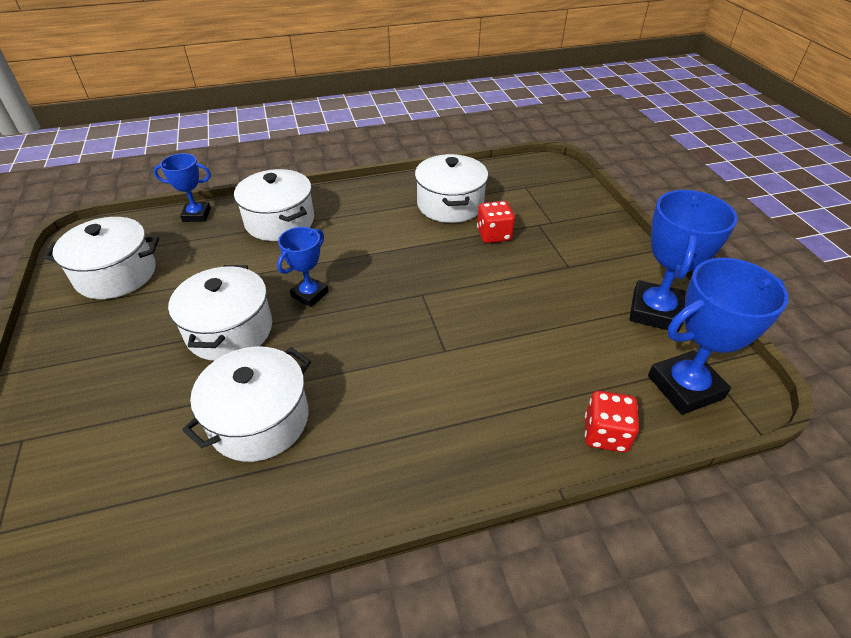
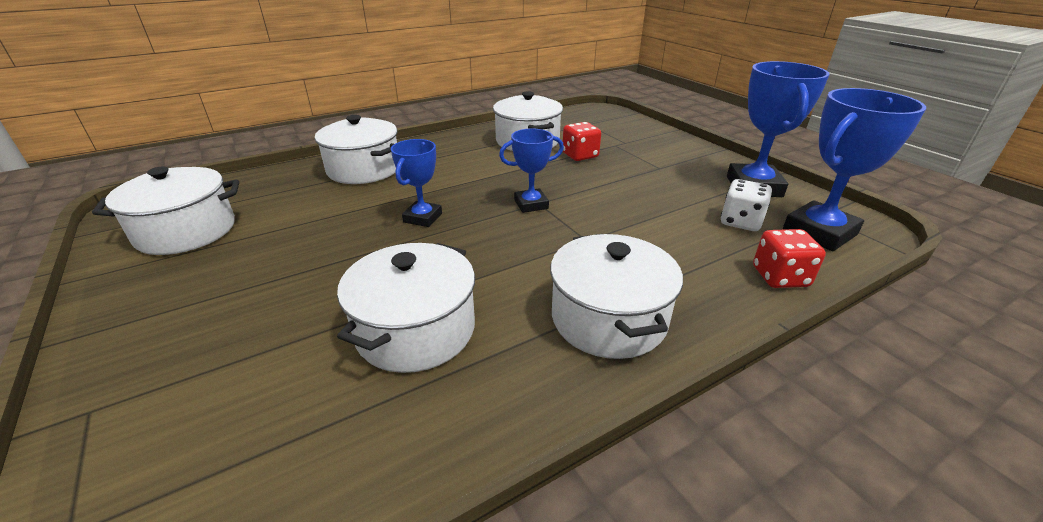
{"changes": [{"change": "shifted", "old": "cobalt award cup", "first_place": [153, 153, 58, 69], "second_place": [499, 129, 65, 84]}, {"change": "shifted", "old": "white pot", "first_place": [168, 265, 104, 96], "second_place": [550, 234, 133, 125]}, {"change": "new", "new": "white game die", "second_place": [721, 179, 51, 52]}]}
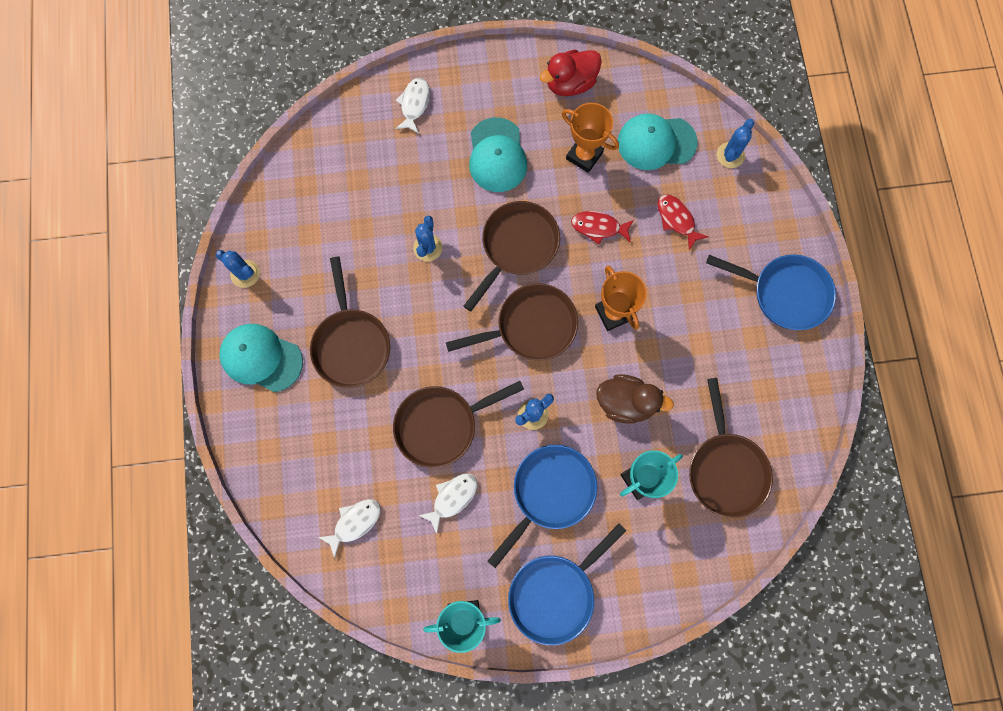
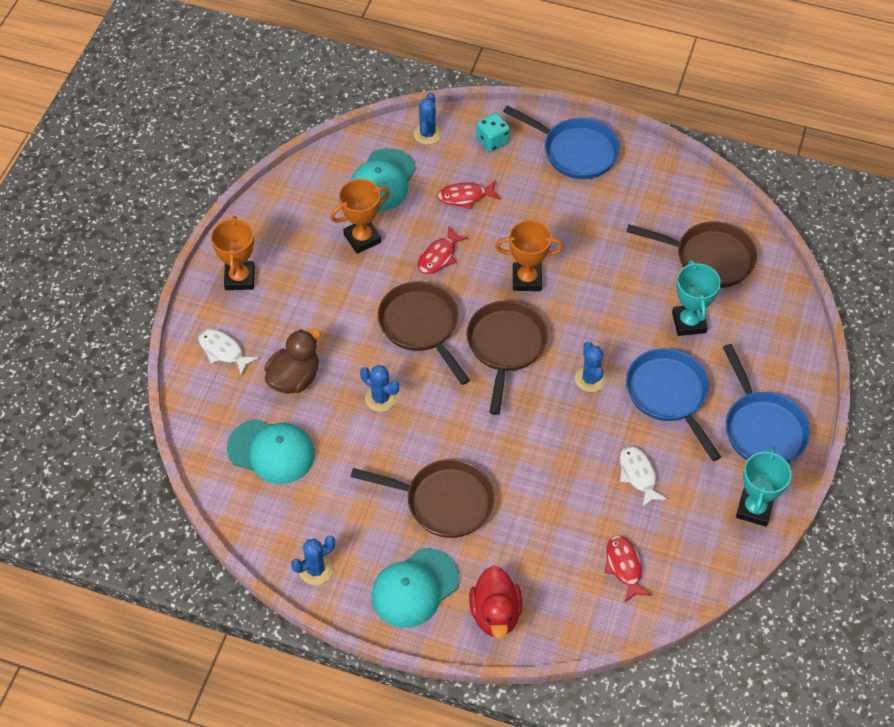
{"changes": [{"change": "new", "new": "orange award cup", "second_place": [211, 216, 44, 74]}, {"change": "shifted", "old": "turquoise peaked cap", "first_place": [469, 117, 58, 75], "second_place": [227, 419, 88, 65]}, {"change": "shifted", "old": "russet rubber duck", "first_place": [596, 374, 78, 50], "second_place": [264, 329, 57, 65]}, {"change": "rotated", "old": "cobalt saguaro cactus", "first_place": [717, 119, 37, 49], "second_place": [414, 92, 28, 53], "degrees": 45}, {"change": "shifted", "old": "red rubber duck", "first_place": [540, 50, 62, 46], "second_place": [469, 565, 53, 74]}, {"change": "new", "new": "turquoise game die", "second_place": [476, 113, 34, 39]}, {"change": "rotated", "old": "cobalt pan", "first_place": [706, 254, 130, 76], "second_place": [503, 105, 117, 74], "degrees": 75}, {"change": "repainted", "old": "white fish figure", "new": "red fish figure", "first_place": [318, 499, 63, 59], "second_place": [604, 535, 47, 67]}, {"change": "gone", "old": "russet pan", "first_place": [393, 381, 131, 87]}]}
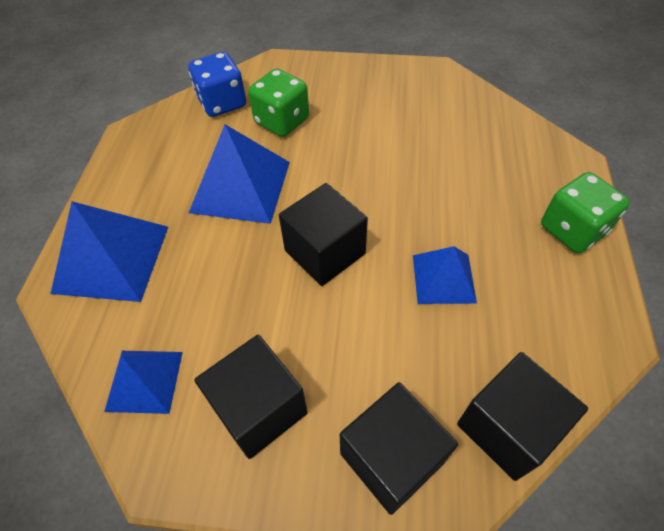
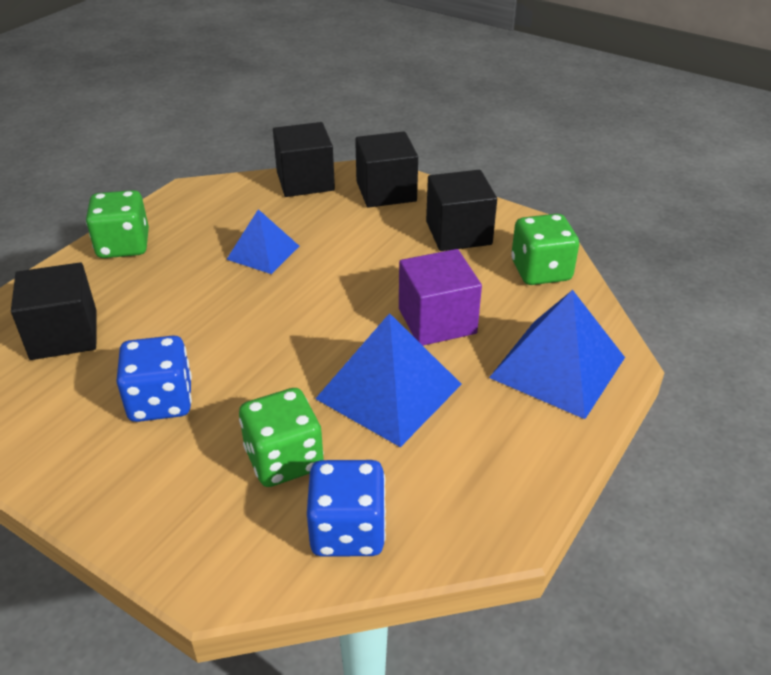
{"changes": [{"change": "shifted", "old": "jet-black solid cube", "first_place": [279, 183, 89, 103], "second_place": [11, 262, 86, 98]}, {"change": "new", "new": "cobalt game die", "second_place": [116, 336, 76, 86]}, {"change": "new", "new": "royal purple solid cube", "second_place": [399, 249, 83, 96]}, {"change": "swapped", "old": "cobalt pyramid", "new": "leaf-green game die", "first_place": [104, 351, 79, 63], "second_place": [511, 214, 68, 71]}]}
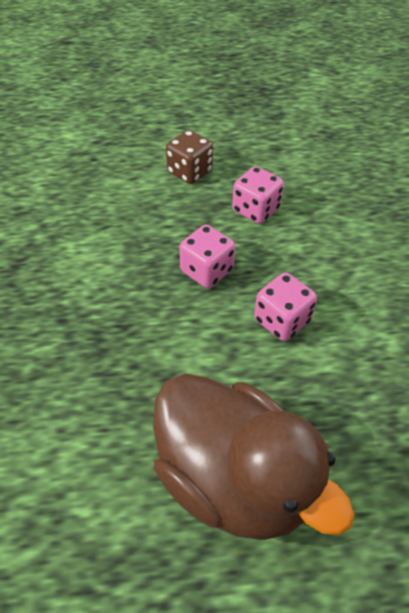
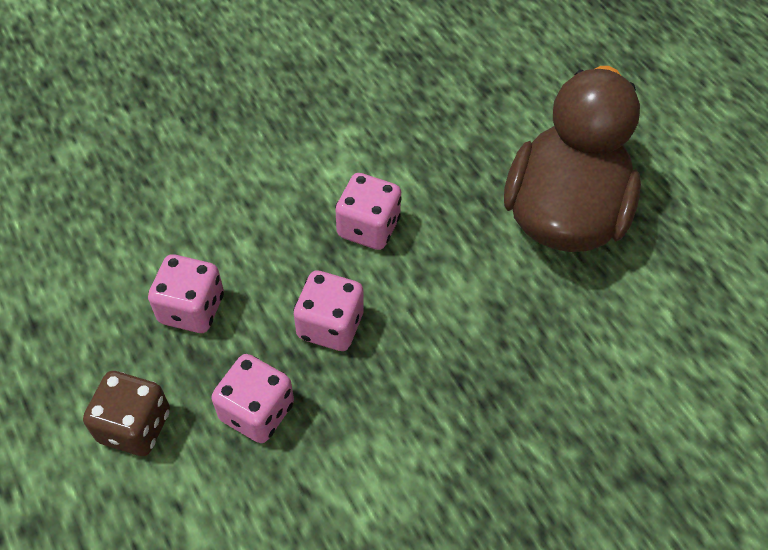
{"changes": [{"change": "new", "new": "rose-pink game die", "second_place": [212, 354, 82, 89]}]}
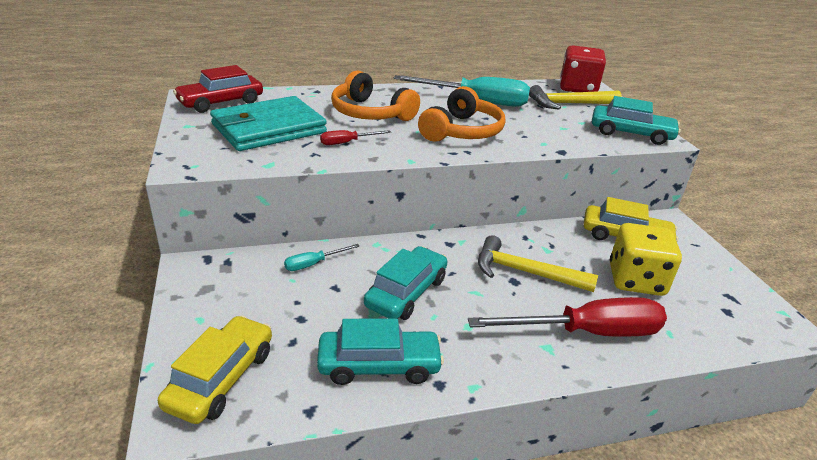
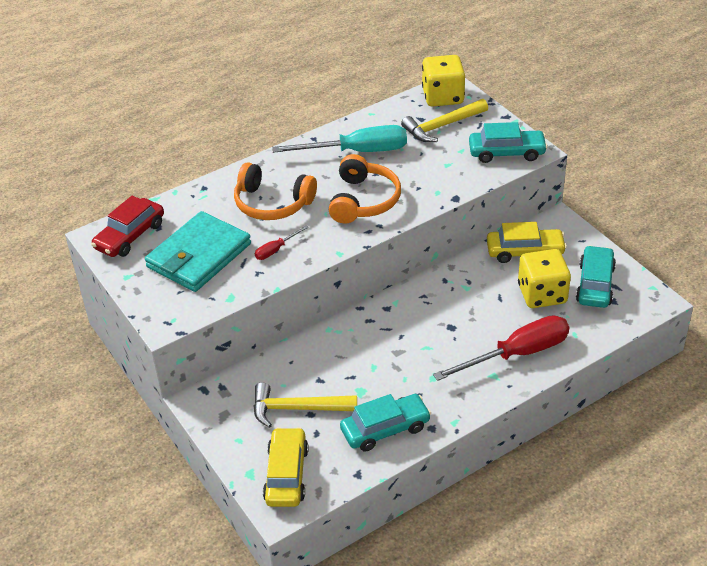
{"changes": [{"change": "shifted", "old": "golden hammer", "first_place": [478, 235, 120, 57], "second_place": [254, 383, 103, 45]}, {"change": "repainted", "old": "red game die", "new": "golden game die", "first_place": [560, 45, 46, 47], "second_place": [422, 55, 43, 52]}, {"change": "shifted", "old": "turquoise toy car", "first_place": [364, 246, 83, 74], "second_place": [576, 245, 40, 63]}, {"change": "gone", "old": "turquoise screwdriver", "first_place": [284, 244, 76, 27]}]}
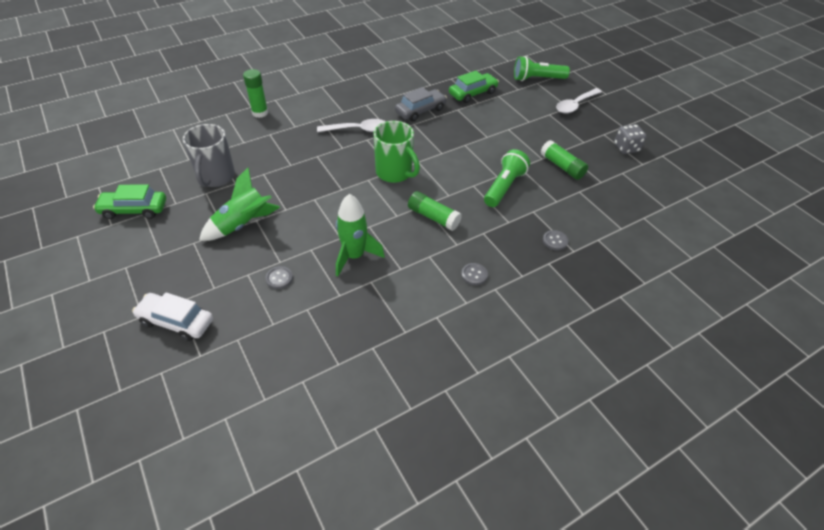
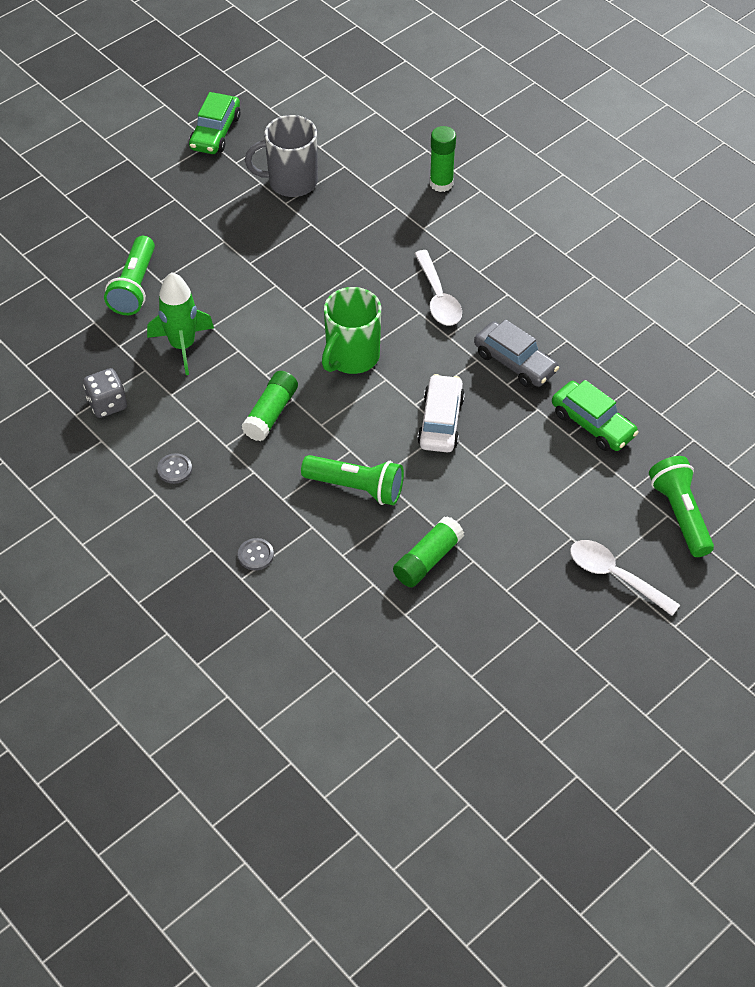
{"changes": [{"change": "shifted", "old": "grey game die", "first_place": [614, 124, 32, 30], "second_place": [83, 368, 44, 50]}, {"change": "swapped", "old": "grey sewing button", "new": "leaf-green pocket torch", "first_place": [265, 266, 28, 23], "second_place": [104, 236, 51, 79]}, {"change": "rotated", "old": "leaf-green toy car", "first_place": [93, 184, 73, 35], "second_place": [189, 92, 52, 62], "degrees": -150}, {"change": "shifted", "old": "white toy car", "first_place": [132, 292, 81, 49], "second_place": [417, 374, 48, 78]}, {"change": "gone", "old": "leaf-green rocket", "first_place": [199, 168, 81, 73]}]}
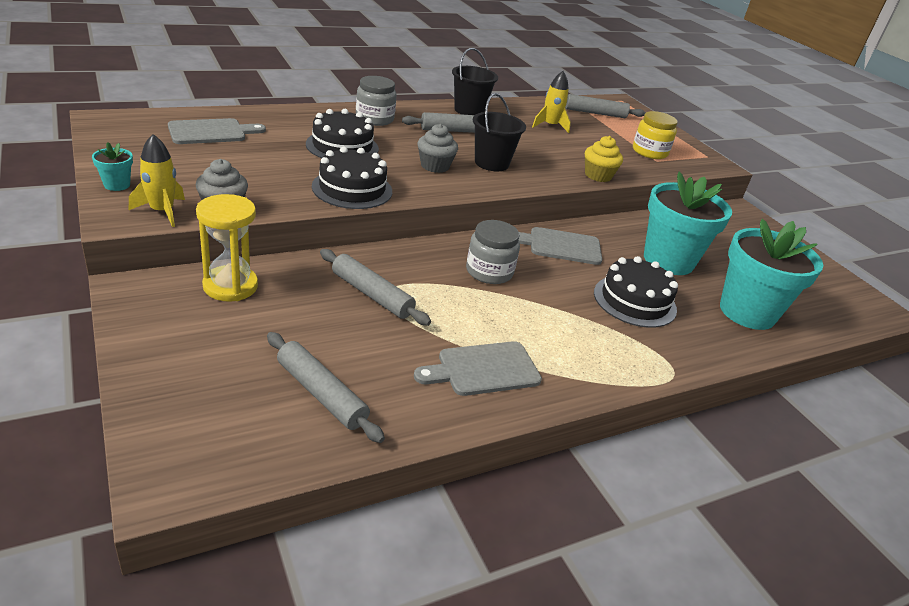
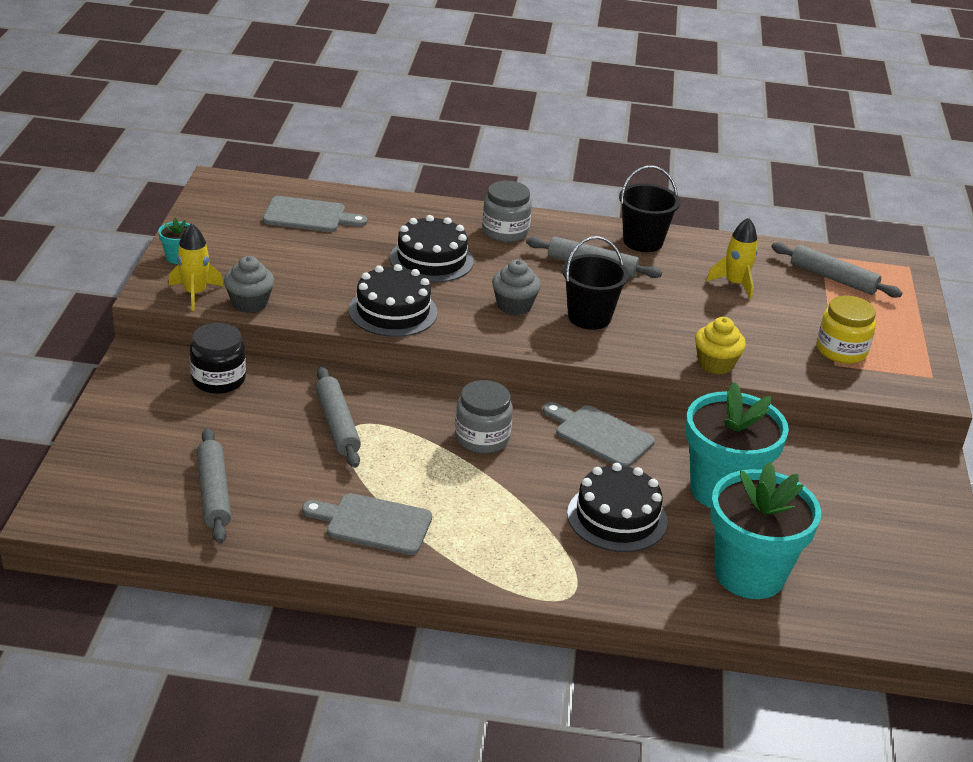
{"changes": [{"change": "swapped", "old": "golden sandglass", "new": "jet-black preserve jar", "first_place": [196, 194, 62, 108], "second_place": [190, 323, 56, 71]}]}
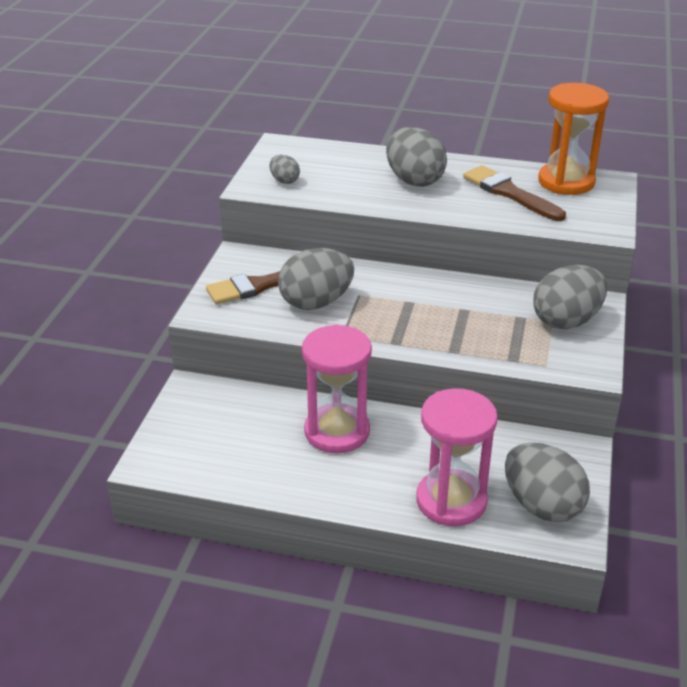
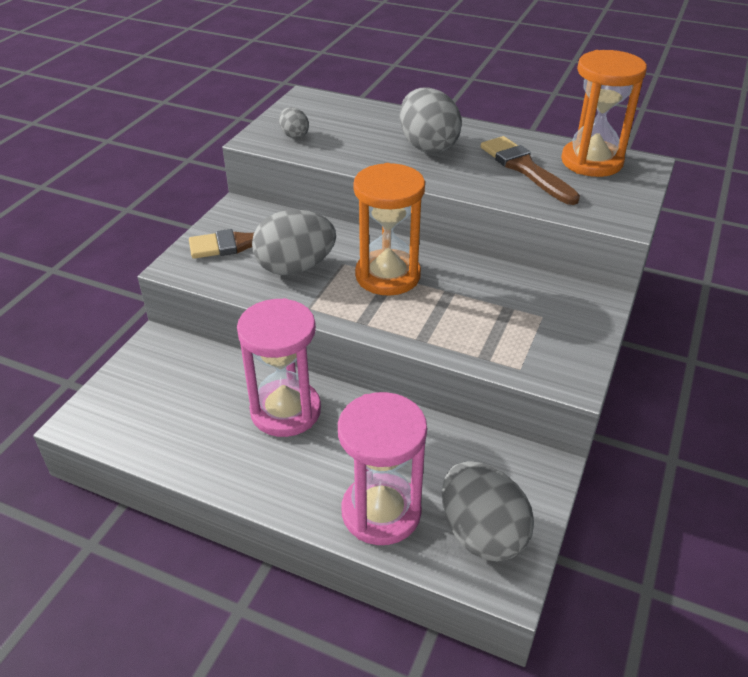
{"changes": [{"change": "new", "new": "orange sandglass", "second_place": [353, 163, 72, 133]}, {"change": "gone", "old": "grey egg", "first_place": [533, 265, 74, 64]}]}
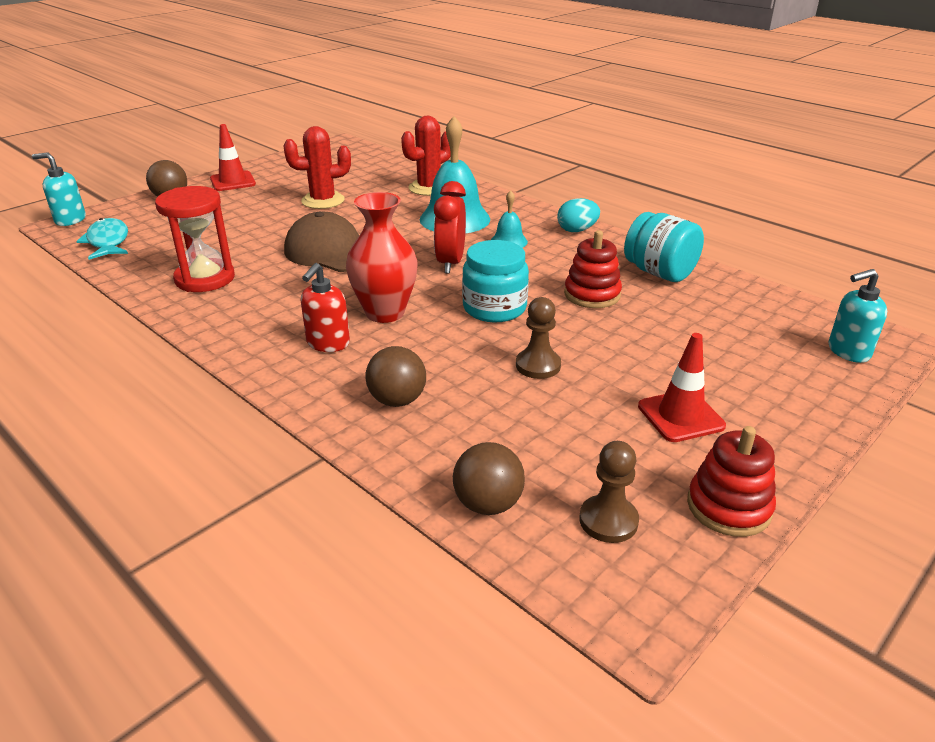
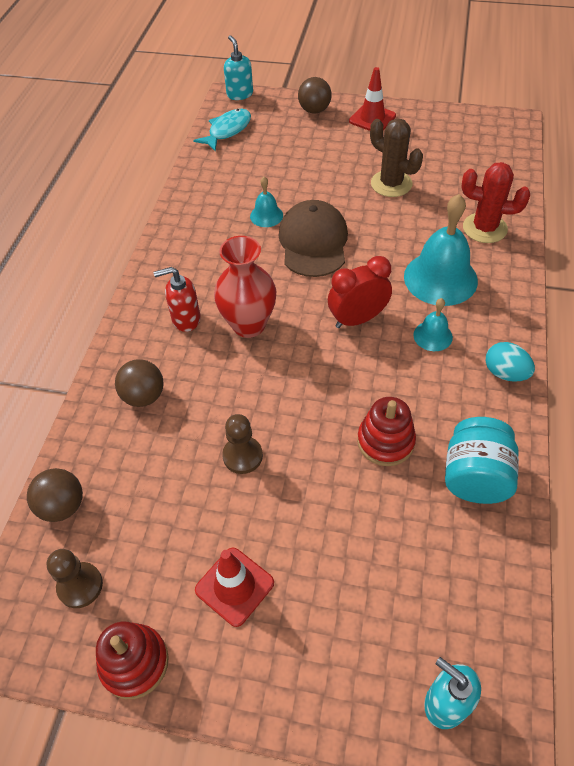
{"changes": [{"change": "new", "new": "turquoise school bell", "second_place": [250, 177, 33, 50]}, {"change": "repainted", "old": "red saguaro cactus", "new": "russet saguaro cactus", "first_place": [283, 126, 68, 83], "second_place": [370, 118, 53, 79]}, {"change": "gone", "old": "red sandglass", "first_place": [155, 186, 80, 106]}, {"change": "gone", "old": "turquoise preserve jar", "first_place": [462, 240, 67, 82]}]}
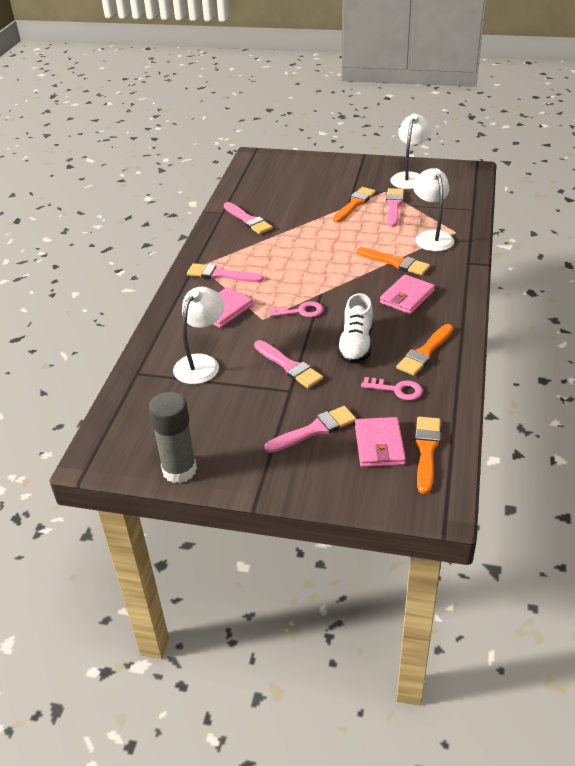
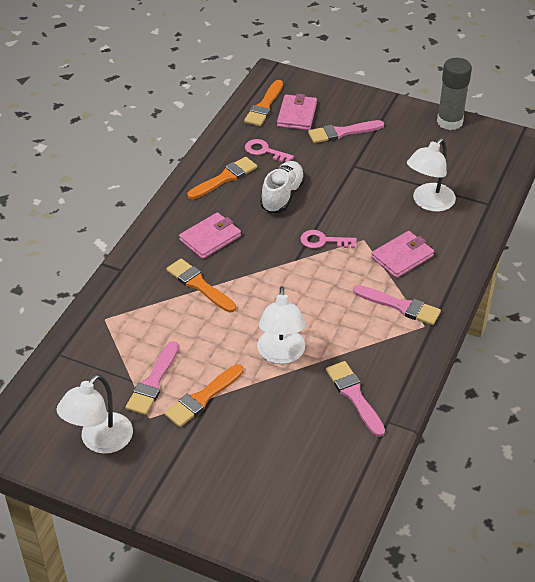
{"changes": [{"change": "shifted", "old": "white reading lamp", "first_place": [413, 168, 41, 84], "second_place": [257, 286, 49, 78]}, {"change": "gone", "old": "rose-pink paint brush", "first_place": [254, 340, 69, 48]}]}
